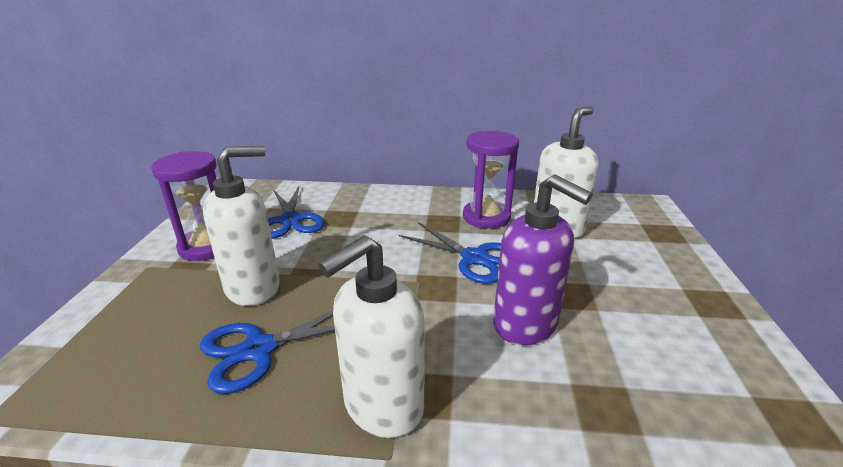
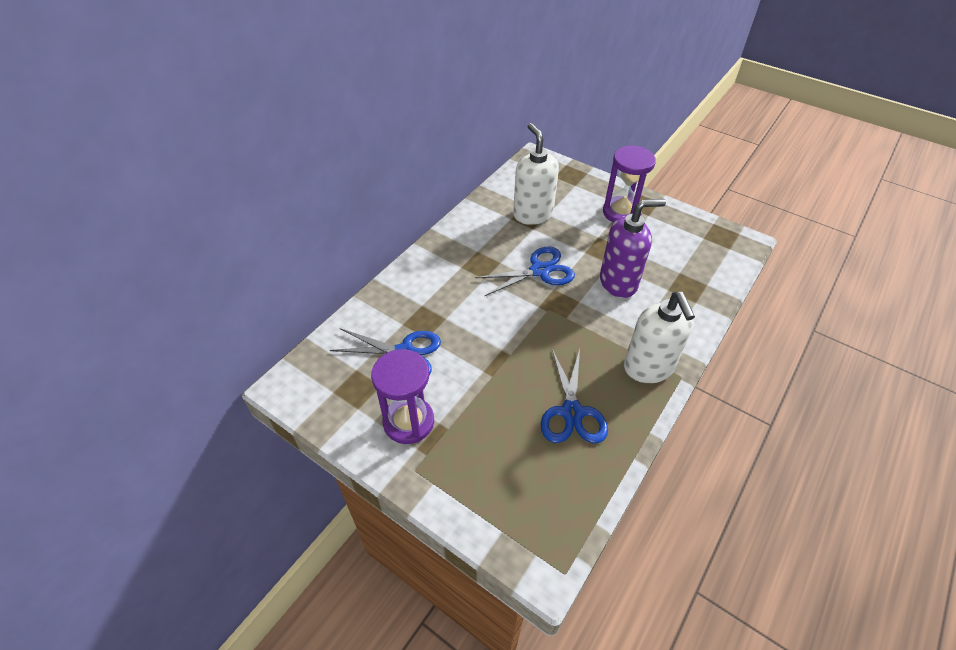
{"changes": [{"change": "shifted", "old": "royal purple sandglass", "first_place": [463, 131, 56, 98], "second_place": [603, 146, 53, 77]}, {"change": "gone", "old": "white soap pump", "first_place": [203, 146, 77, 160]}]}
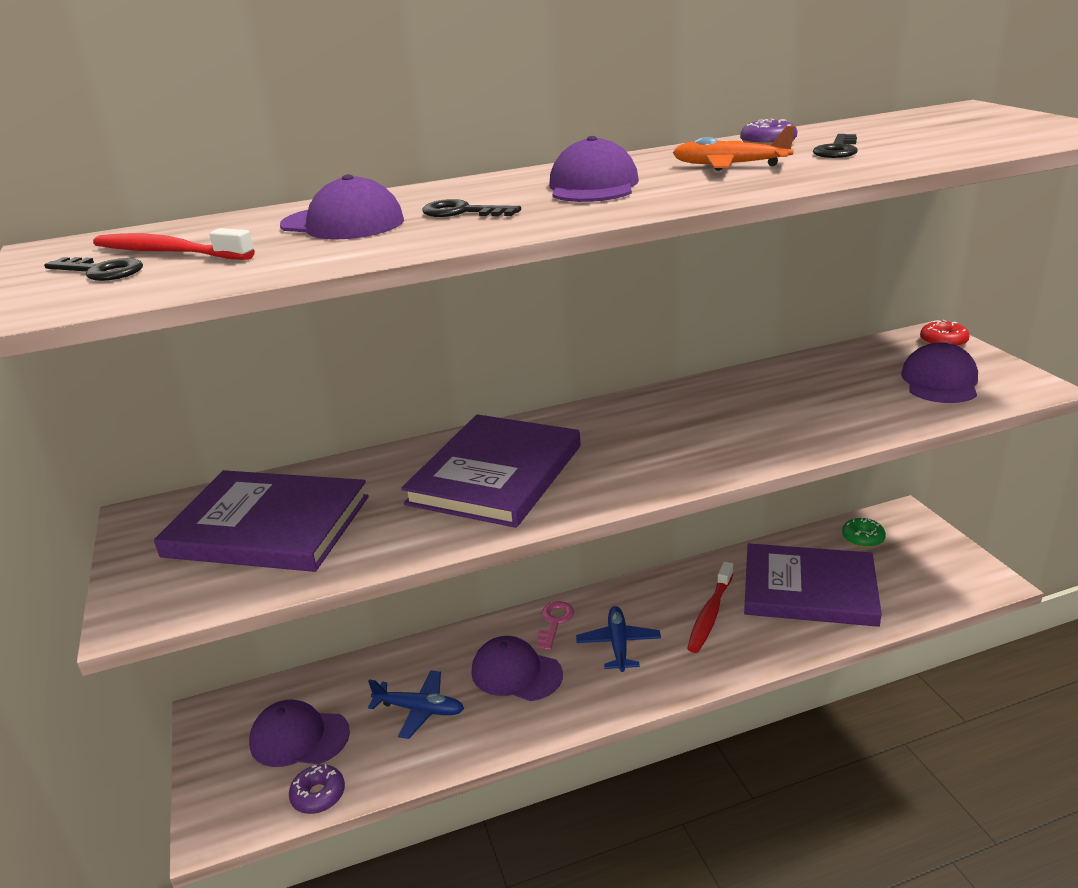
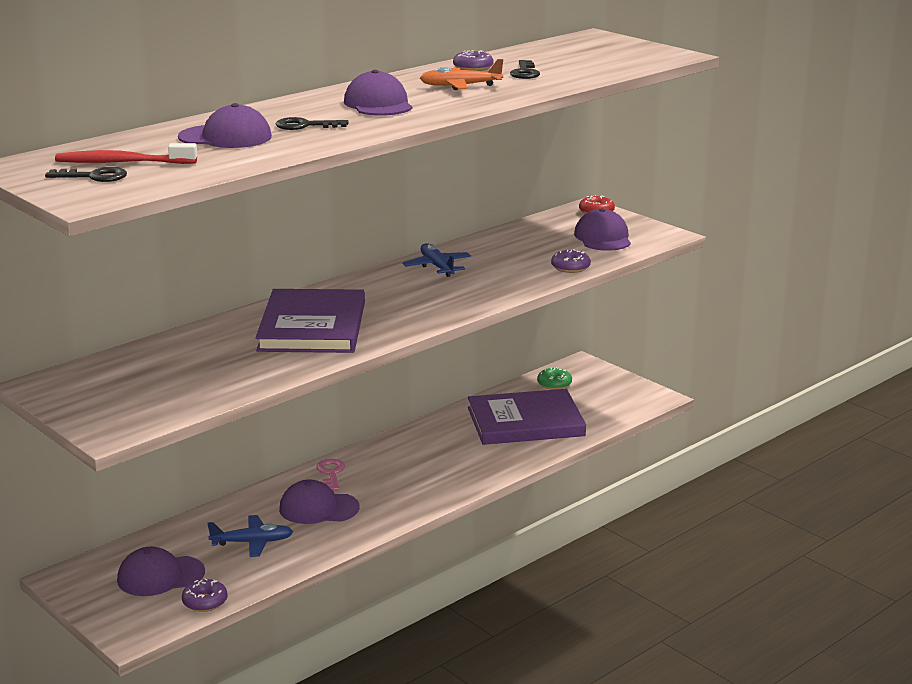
{"changes": [{"change": "shifted", "old": "cobalt toy plane", "first_place": [576, 606, 85, 66], "second_place": [402, 243, 69, 34]}, {"change": "new", "new": "royal purple glazed donut", "second_place": [551, 249, 40, 24]}, {"change": "gone", "old": "royal purple book", "first_place": [154, 470, 215, 102]}, {"change": "gone", "old": "red dental brush", "first_place": [687, 561, 46, 92]}]}
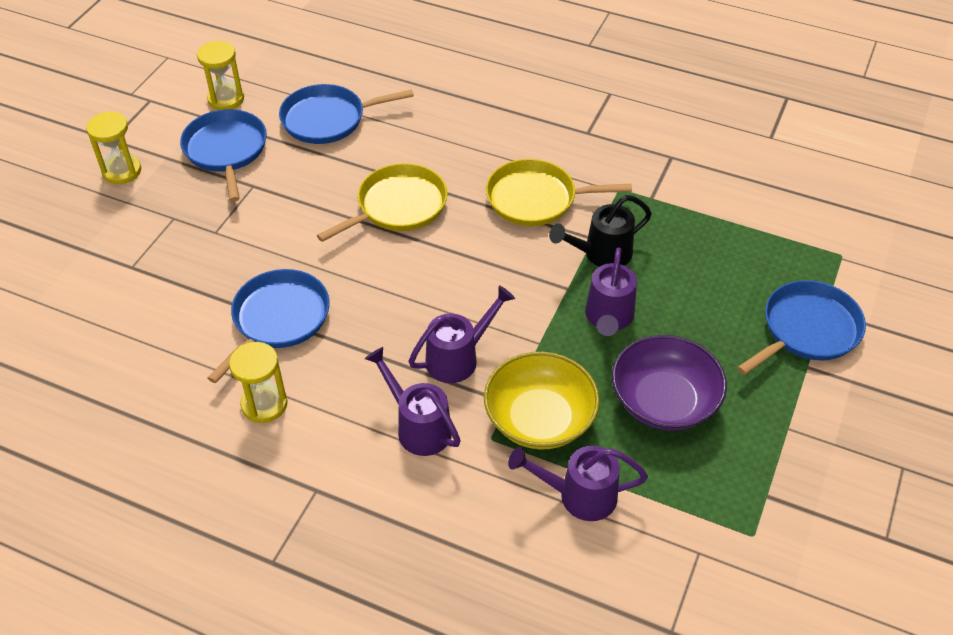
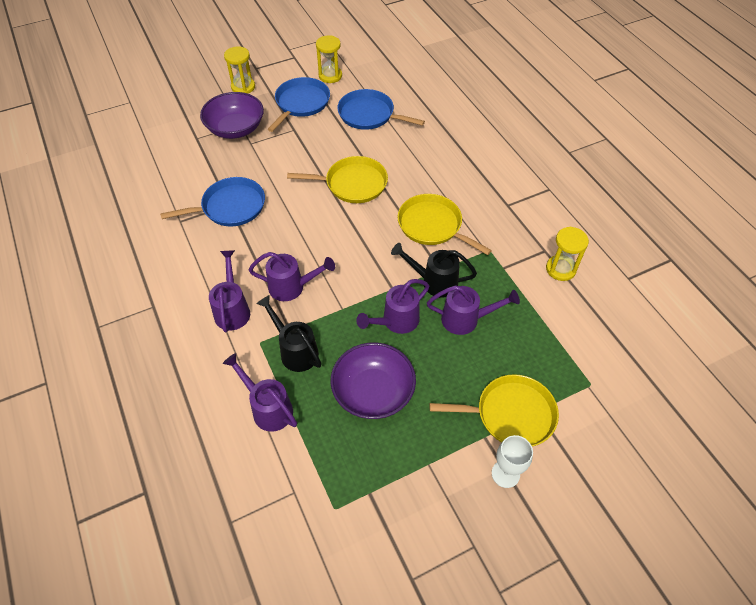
{"changes": [{"change": "new", "new": "royal purple deep dish", "second_place": [200, 92, 64, 47]}, {"change": "swapped", "old": "golden deep dish", "new": "jet-black sprinkling can", "first_place": [484, 352, 116, 97], "second_place": [256, 295, 66, 77]}, {"change": "new", "new": "royal purple sprinkling can", "second_place": [427, 285, 93, 50]}, {"change": "repainted", "old": "cobalt pan", "new": "golden pan", "first_place": [737, 280, 129, 95], "second_place": [429, 374, 130, 72]}, {"change": "new", "new": "white wine glass", "second_place": [492, 435, 41, 53]}, {"change": "shifted", "old": "golden sandglass", "first_place": [229, 342, 59, 81], "second_place": [546, 227, 43, 54]}]}
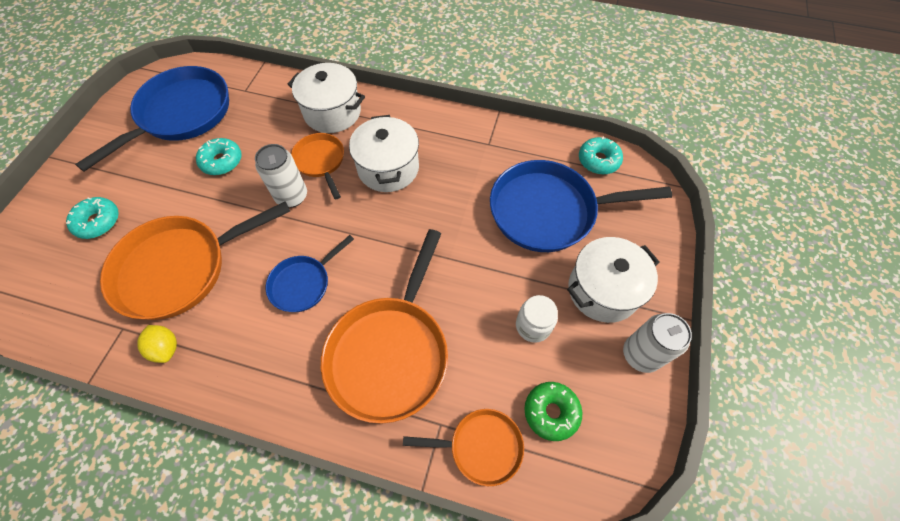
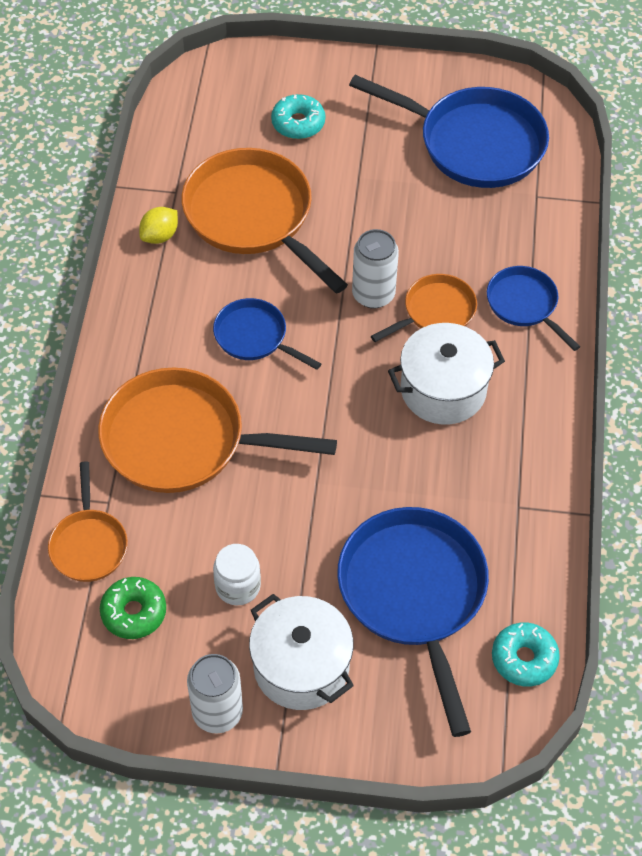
{"changes": [{"change": "swapped", "old": "white pot", "new": "cobalt pan", "first_place": [287, 63, 78, 70], "second_place": [487, 266, 94, 85]}, {"change": "gone", "old": "turquoise glazed donut", "first_place": [196, 138, 46, 37]}]}
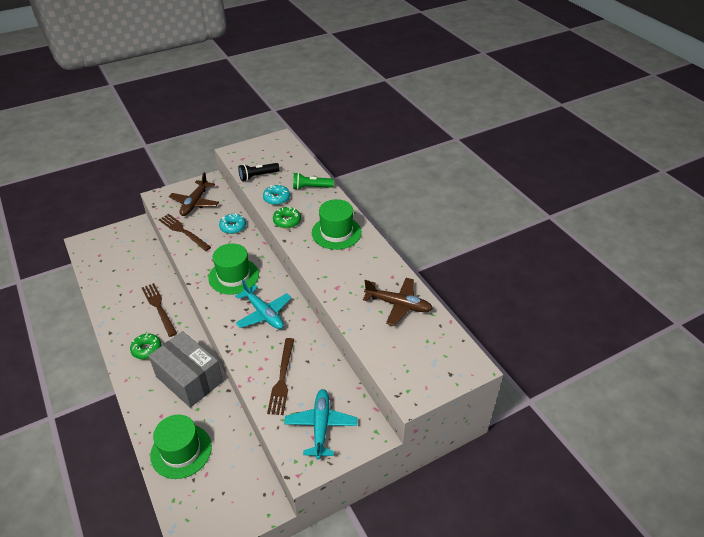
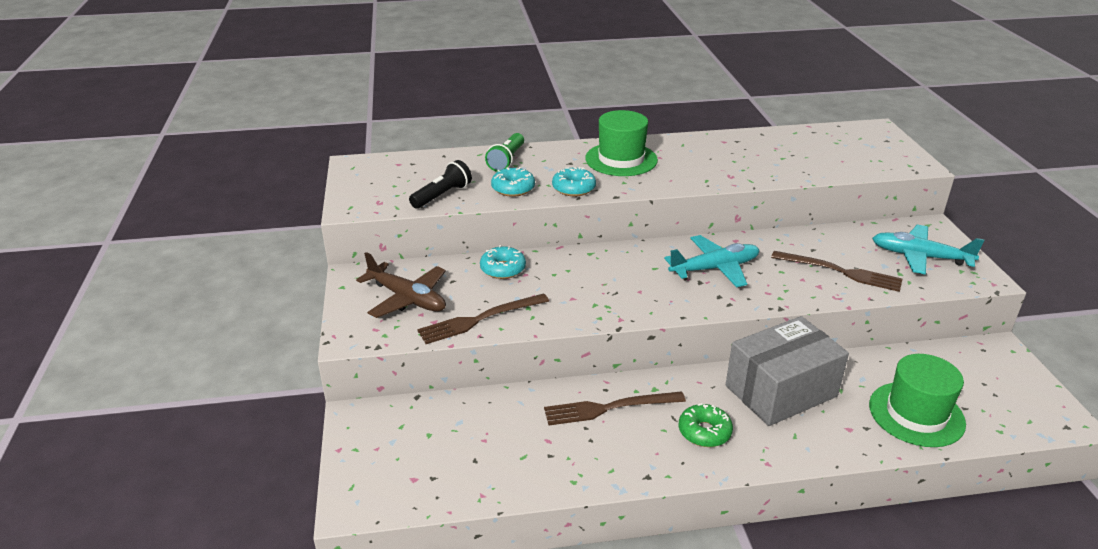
{"changes": [{"change": "rotated", "old": "jet-black pocket torch", "first_place": [238, 163, 42, 18], "second_place": [409, 160, 63, 48], "degrees": -135}, {"change": "repainted", "old": "leaf-green glazed donut", "new": "turquoise glazed donut", "first_place": [273, 207, 28, 21], "second_place": [552, 167, 44, 29]}, {"change": "gone", "old": "leaf-green hat", "first_place": [208, 243, 51, 52]}, {"change": "gone", "old": "russet toy plane", "first_place": [363, 278, 70, 48]}]}
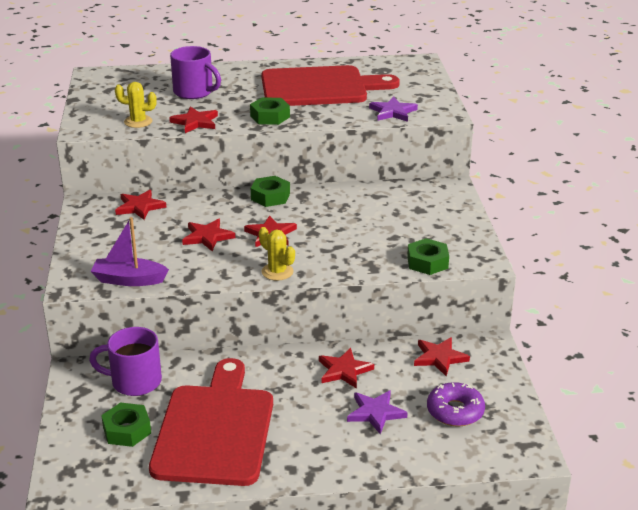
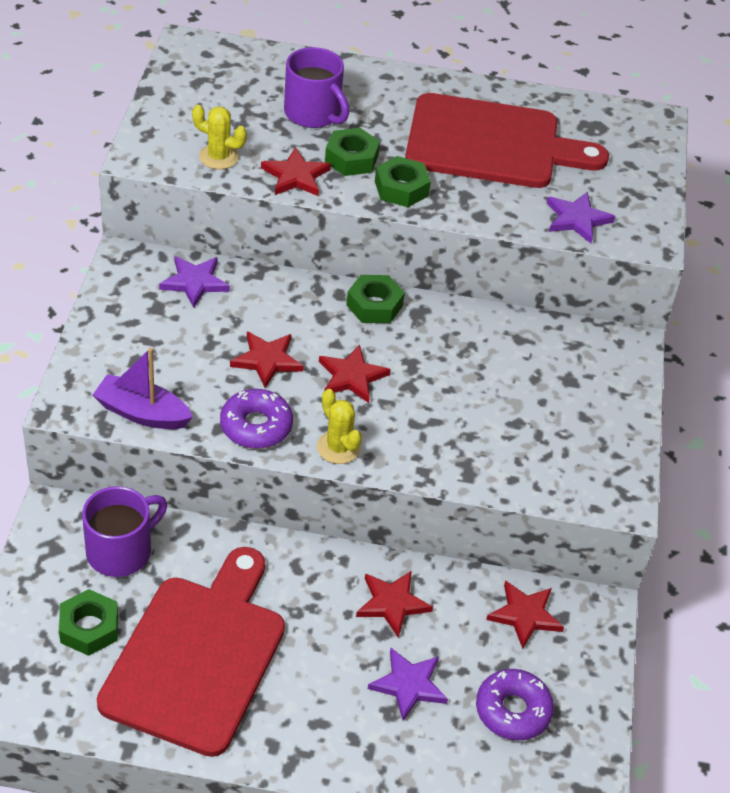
{"changes": [{"change": "rotated", "old": "royal purple coffee mug", "first_place": [89, 327, 73, 69], "second_place": [82, 486, 85, 91], "degrees": 120}, {"change": "repainted", "old": "red star", "new": "royal purple star", "first_place": [115, 190, 51, 30], "second_place": [159, 256, 71, 52]}, {"change": "new", "new": "royal purple glazed donut", "second_place": [220, 389, 73, 60]}, {"change": "shifted", "old": "leaf-green nut", "first_place": [407, 238, 42, 37], "second_place": [325, 128, 55, 48]}]}
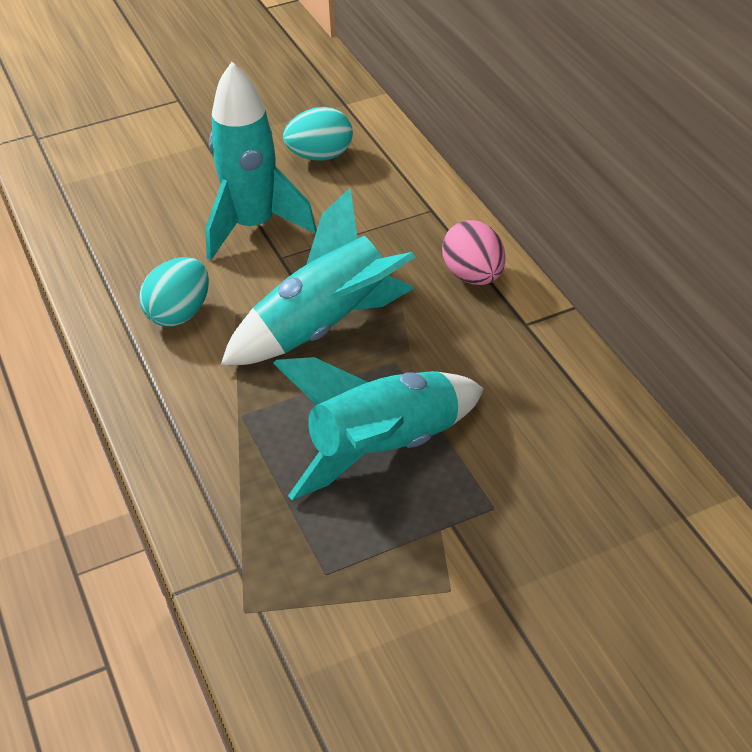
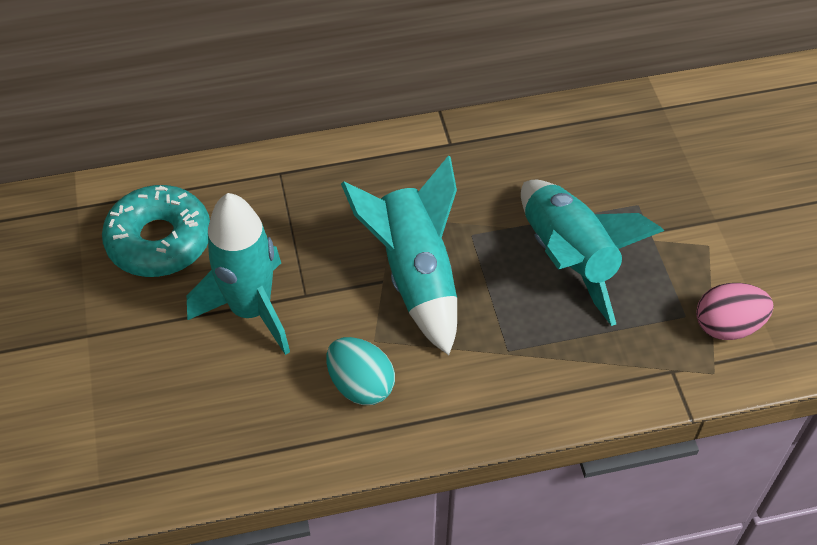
{"changes": [{"change": "swapped", "old": "turquoise egg", "new": "turquoise glazed donut", "first_place": [283, 107, 70, 54], "second_place": [102, 185, 108, 92]}, {"change": "shifted", "old": "rose-pink egg", "first_place": [442, 220, 63, 65], "second_place": [696, 283, 78, 57]}]}
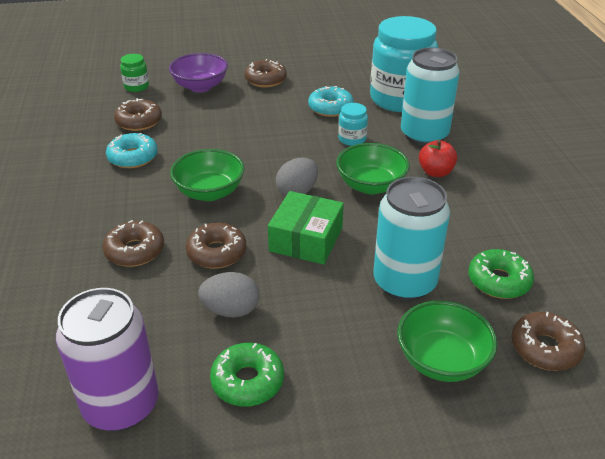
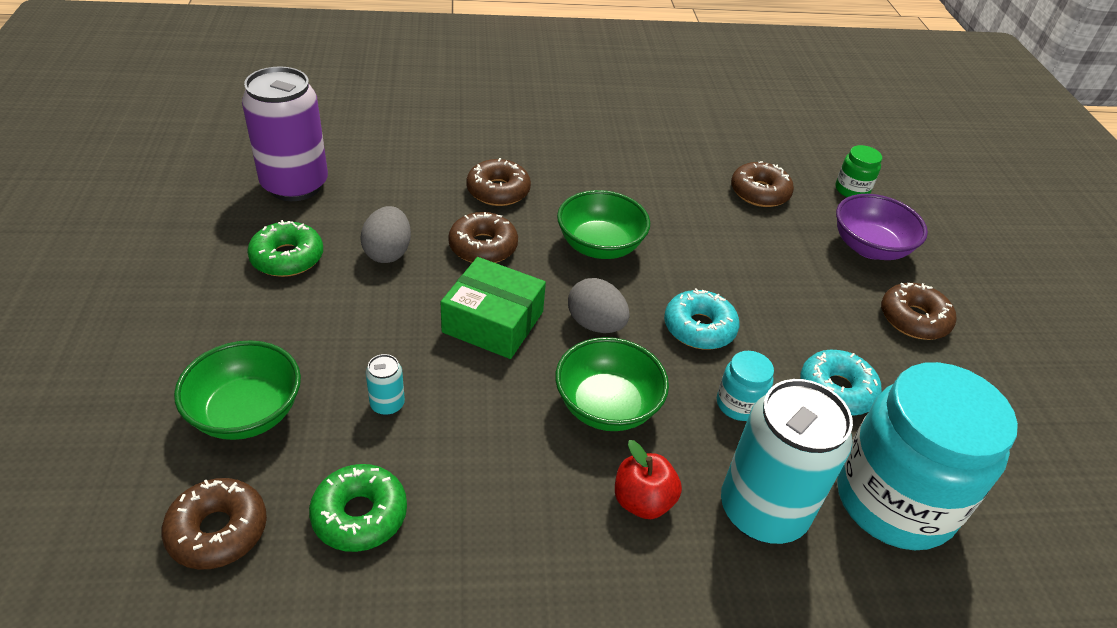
{"changes": [{"change": "scaled", "old": "turquoise can", "first_place": [373, 177, 77, 124], "second_place": [366, 354, 39, 62], "factor": 0.4}, {"change": "shifted", "old": "turquoise glazed donut", "first_place": [106, 133, 52, 35], "second_place": [664, 288, 75, 62]}]}
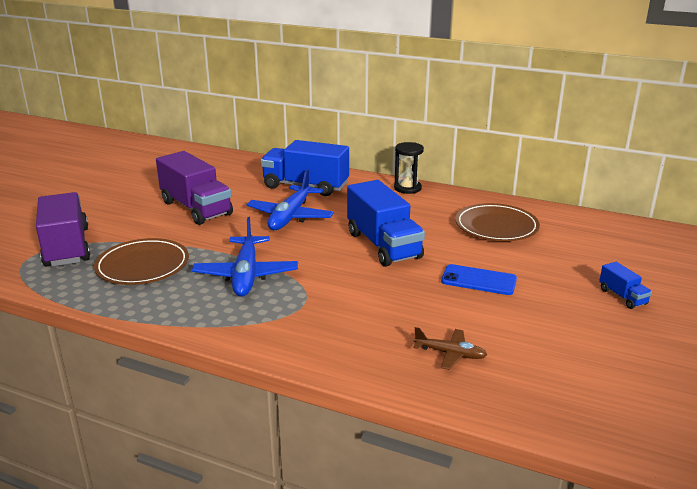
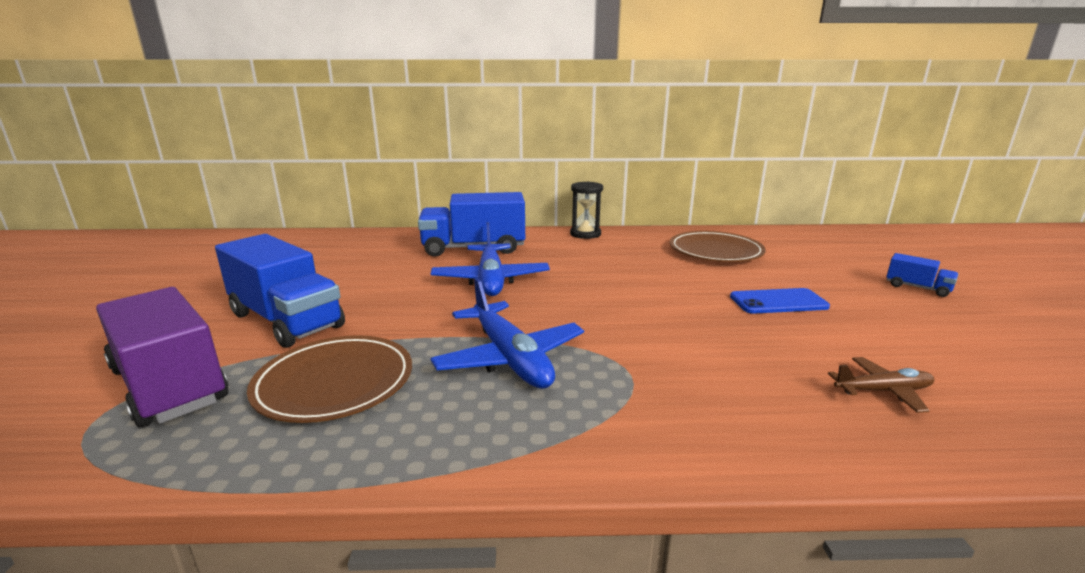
{"changes": [{"change": "shifted", "old": "cobalt toy truck", "first_place": [347, 180, 78, 87], "second_place": [215, 234, 130, 114]}, {"change": "gone", "old": "royal purple toy truck", "first_place": [156, 151, 77, 74]}]}
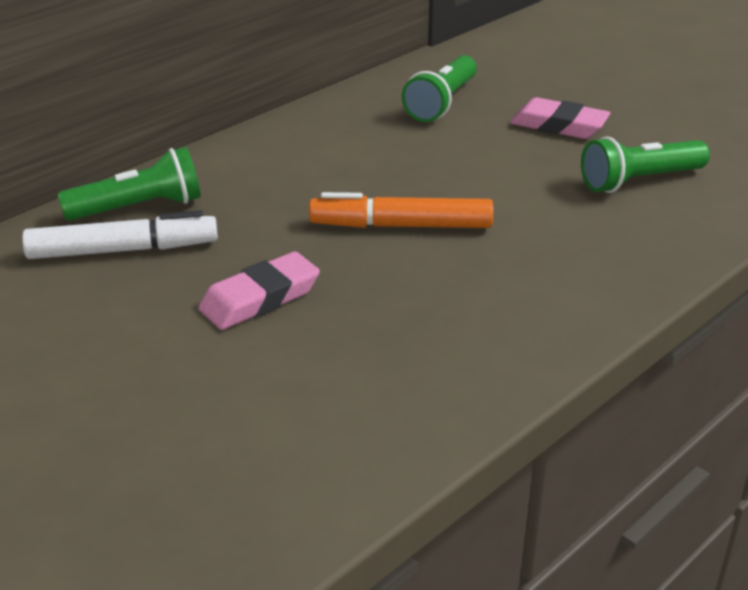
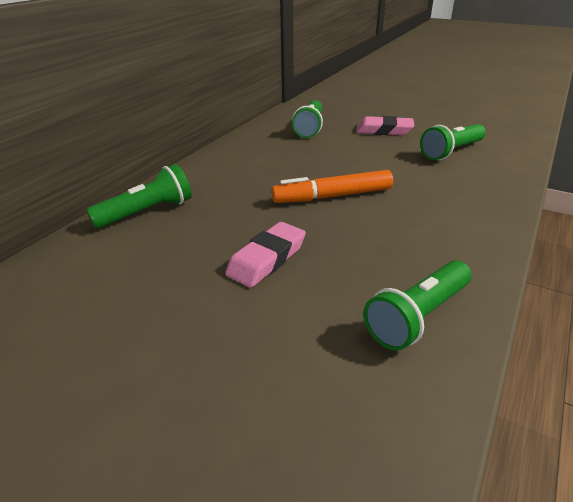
{"changes": [{"change": "new", "new": "leaf-green pocket torch", "second_place": [363, 260, 109, 91]}, {"change": "gone", "old": "white marker", "first_place": [22, 210, 196, 49]}]}
